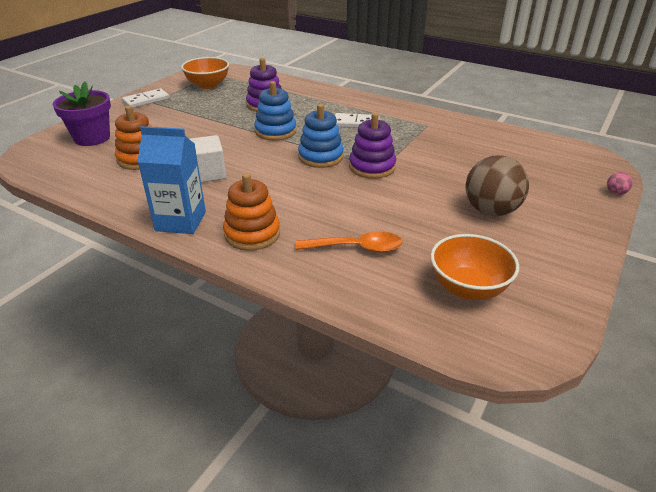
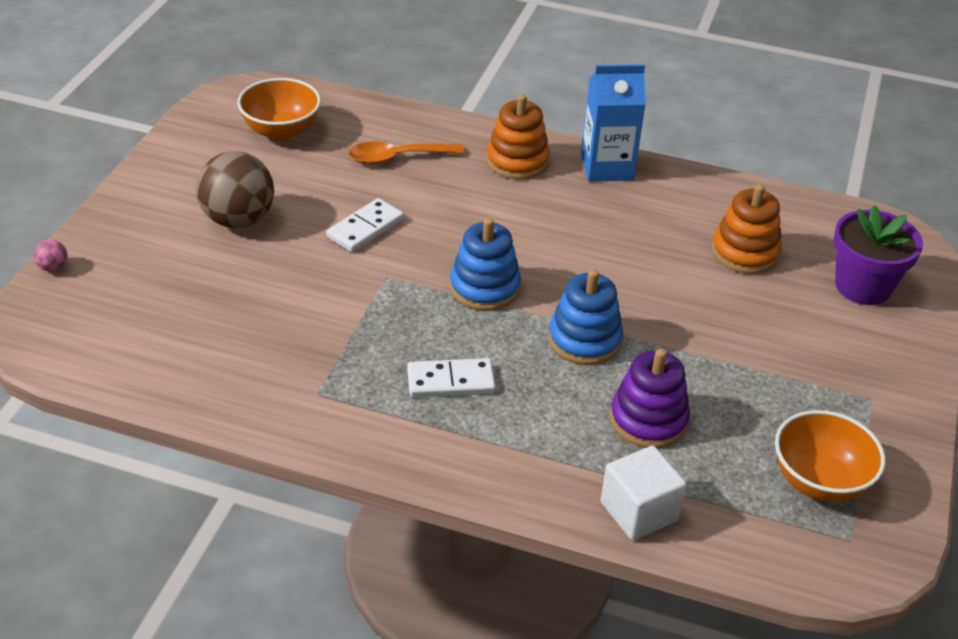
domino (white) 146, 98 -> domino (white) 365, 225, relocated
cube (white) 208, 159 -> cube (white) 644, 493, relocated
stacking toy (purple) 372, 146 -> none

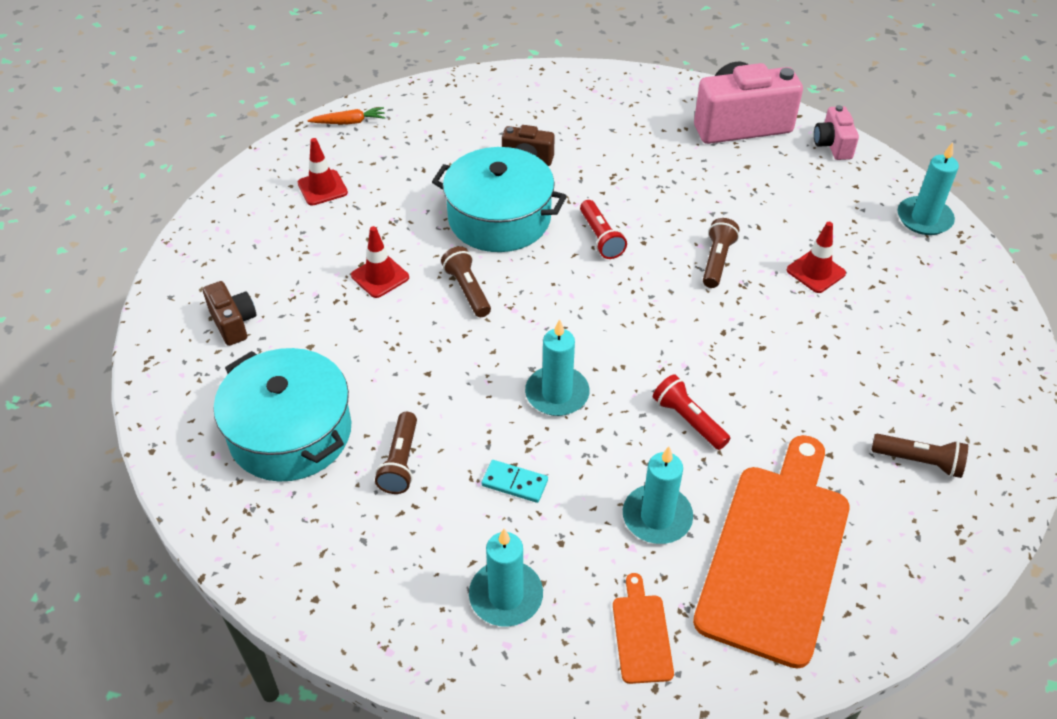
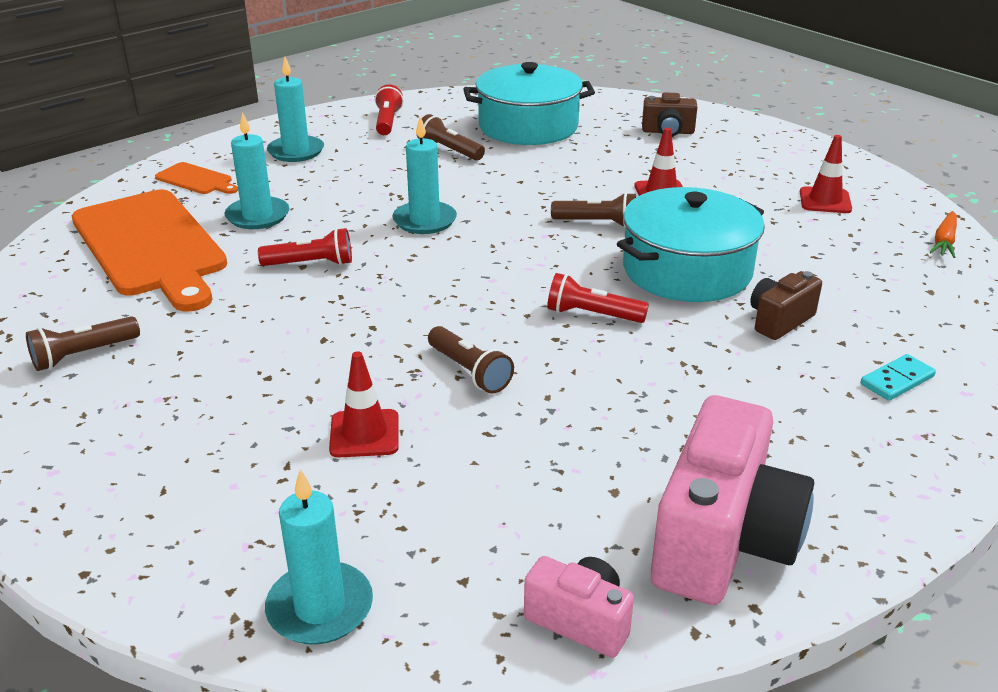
none -> flashlight (red) 389, 109
domino (turquoise) 514, 481 -> domino (turquoise) 898, 377, relocated

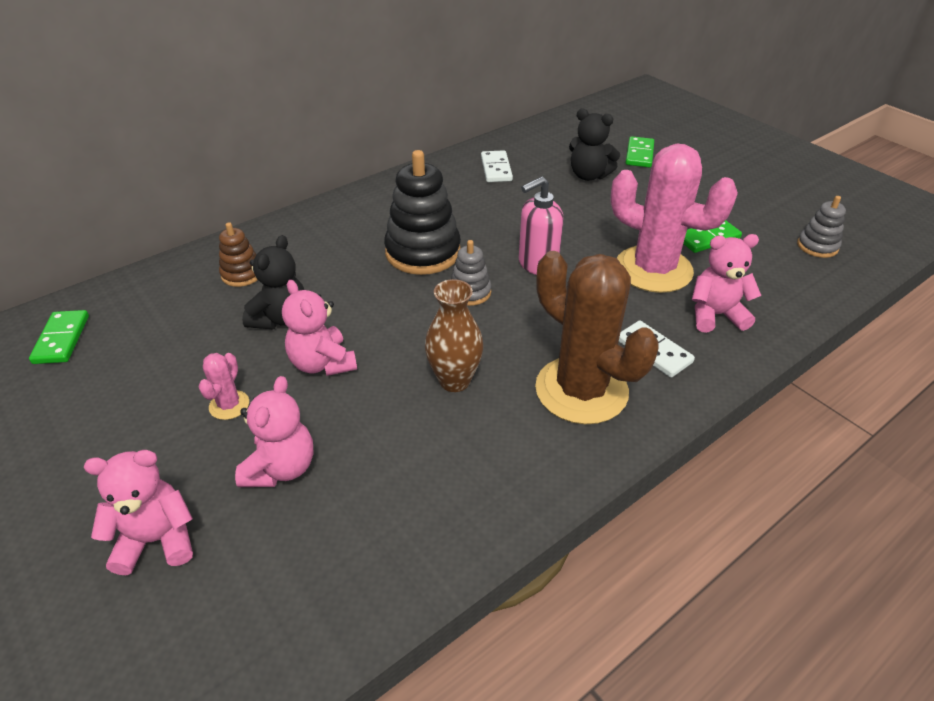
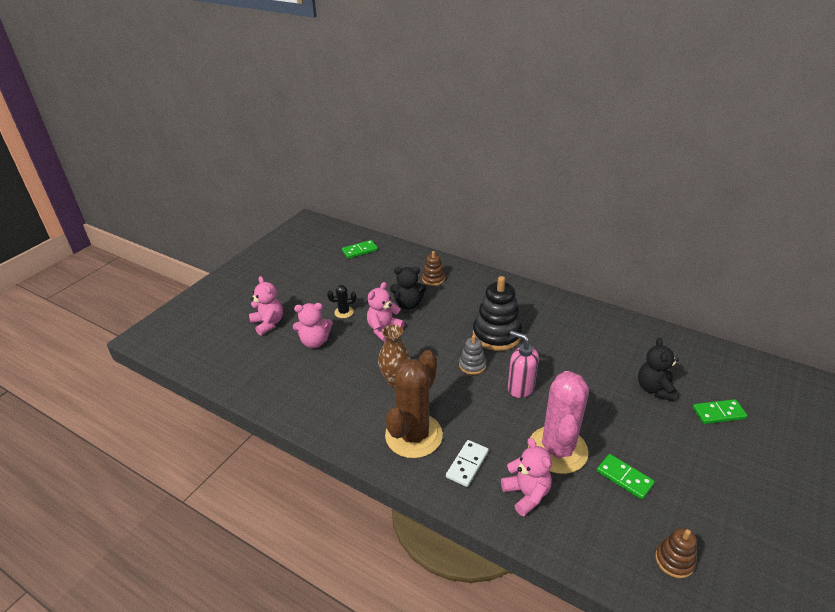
cactus (pink) 224, 386 -> cactus (black) 341, 301
stacking toy (grey) 821, 227 -> stacking toy (brown) 676, 553
domino (white) 497, 166 -> none

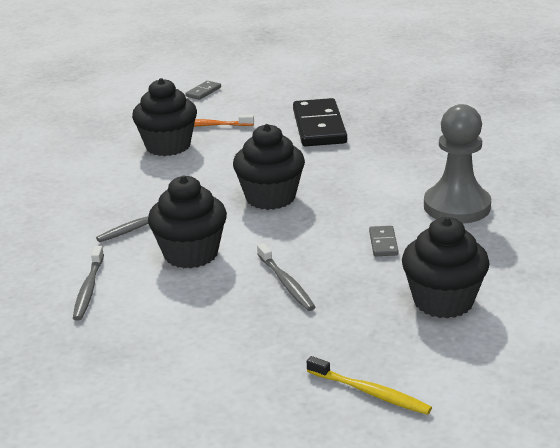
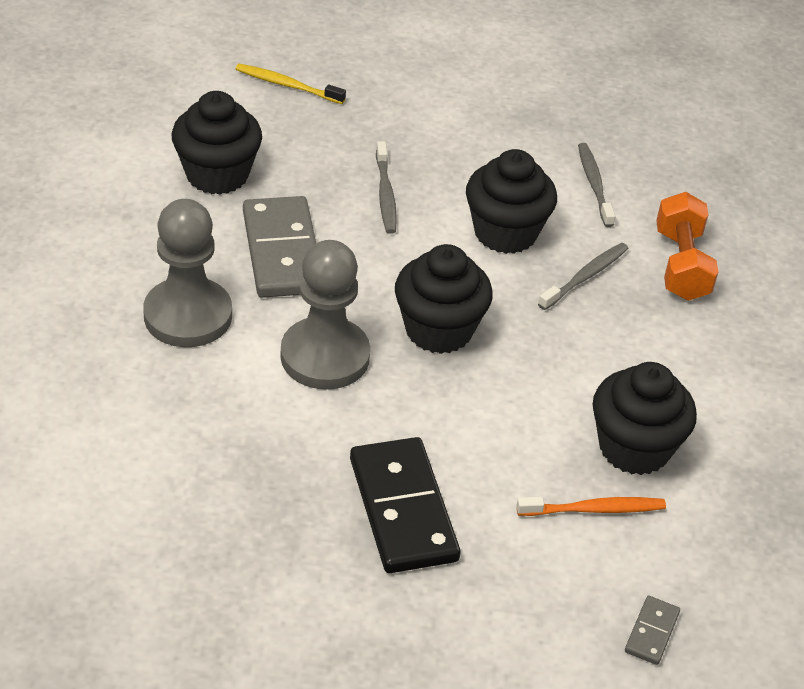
domino (grey) 384, 241 -> domino (grey) 279, 247, x2.23
none -> pawn (grey) 325, 315
toothbrush (grey) 286, 277 -> toothbrush (grey) 386, 187, 150 degrees counterclockwise
none -> dumbbell (orange) 687, 246

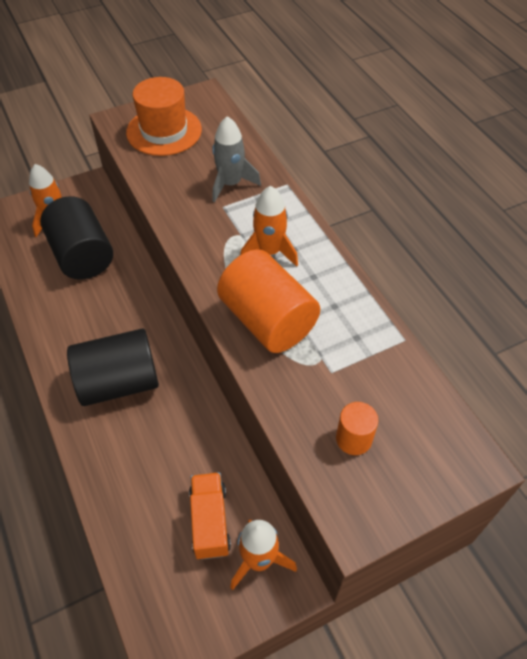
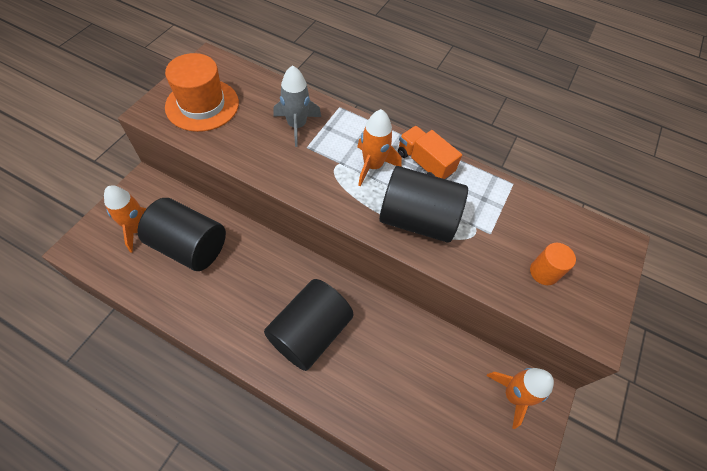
cylinder (orange) 268, 301 -> cylinder (black) 423, 204
truck (orange) 210, 516 -> truck (orange) 430, 152, relocated

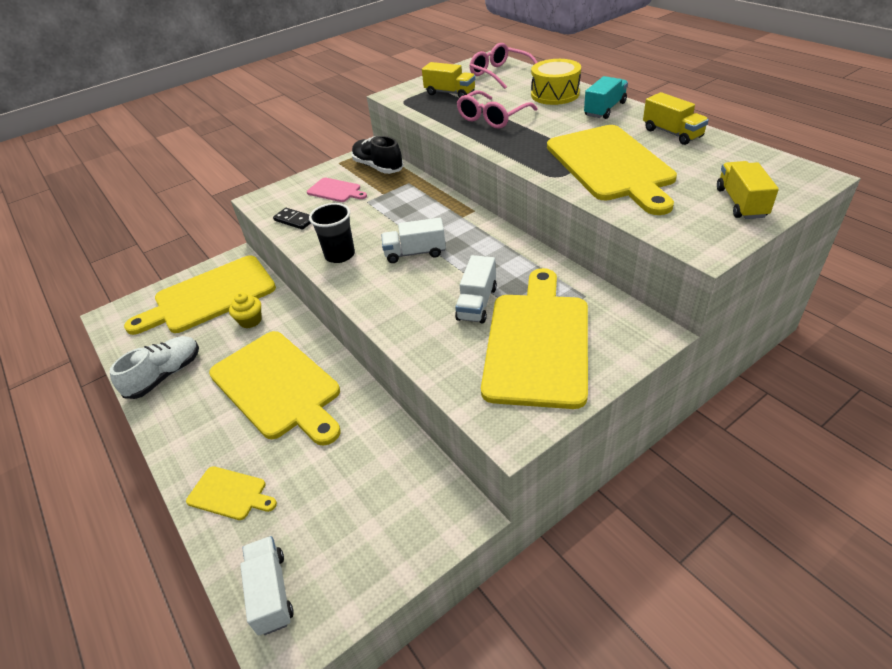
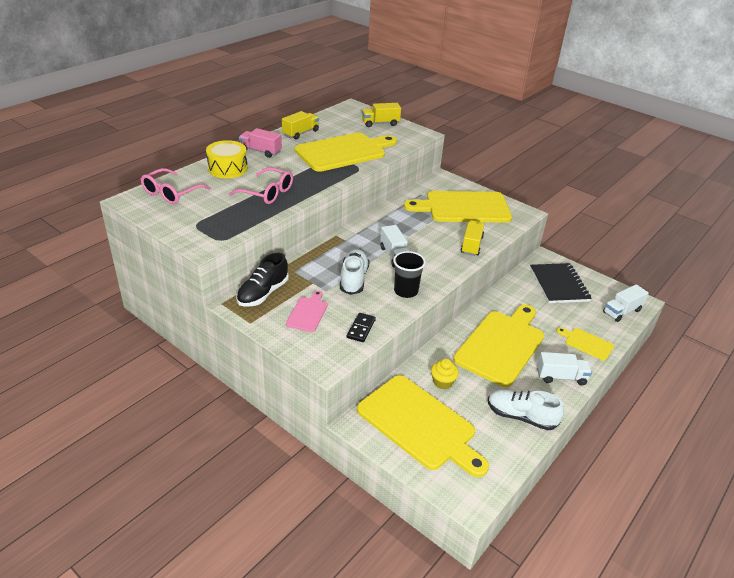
truck (turquoise) 606, 97 -> truck (pink) 260, 143
none -> shoe (white) 355, 272
truck (yellow) 449, 80 -> truck (yellow) 472, 238, relocated
none -> notebook (black) 561, 283
truck (white) 476, 289 -> truck (white) 564, 369, relocated
cutting board (yellow) 231, 493 -> cutting board (yellow) 585, 344, 60 degrees counterclockwise

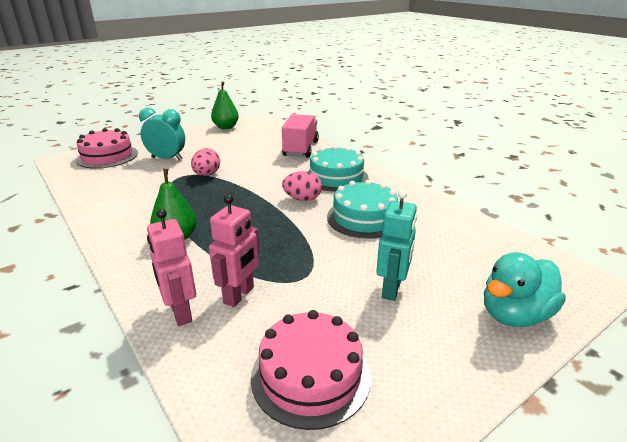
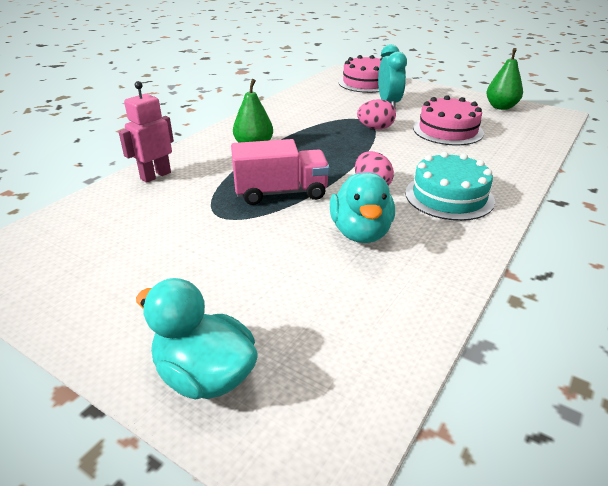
truck (pink) 300, 136 -> truck (pink) 280, 172, relocated
cake (turquoise) 362, 209 -> duck (turquoise) 362, 208
cake (pink) 311, 370 -> cake (pink) 448, 120, relocated
robot (pink) 234, 250 -> none
robot (turquoise) 396, 245 -> none

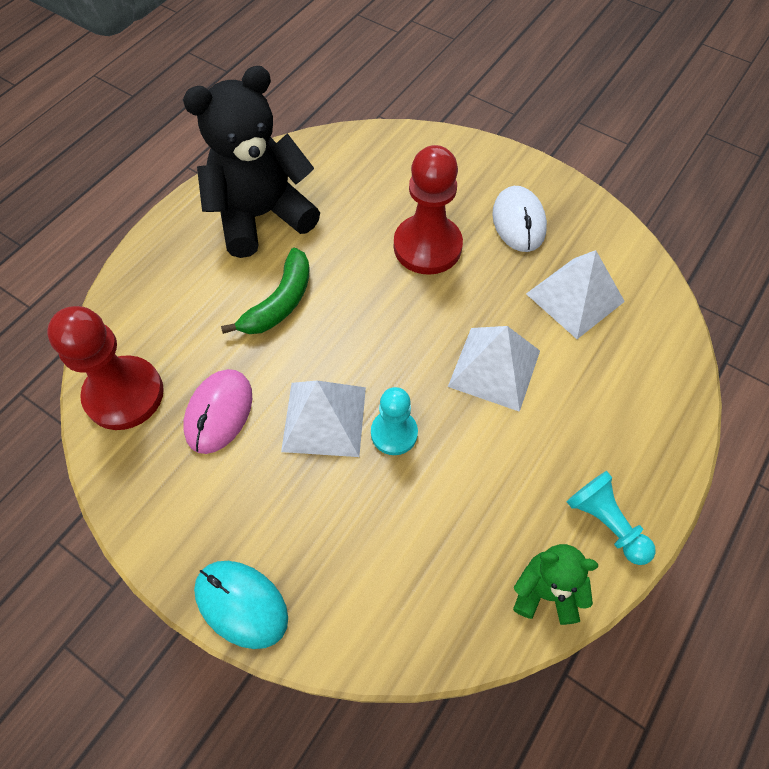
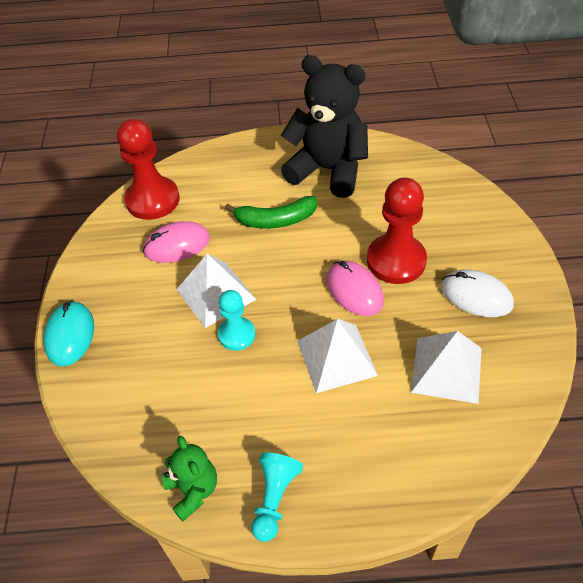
none -> mouse (pink) 355, 288
mouse (white) 519, 219 -> mouse (white) 477, 293, 75 degrees clockwise

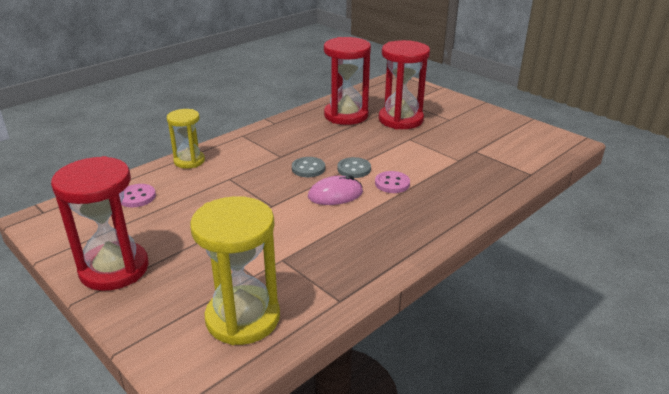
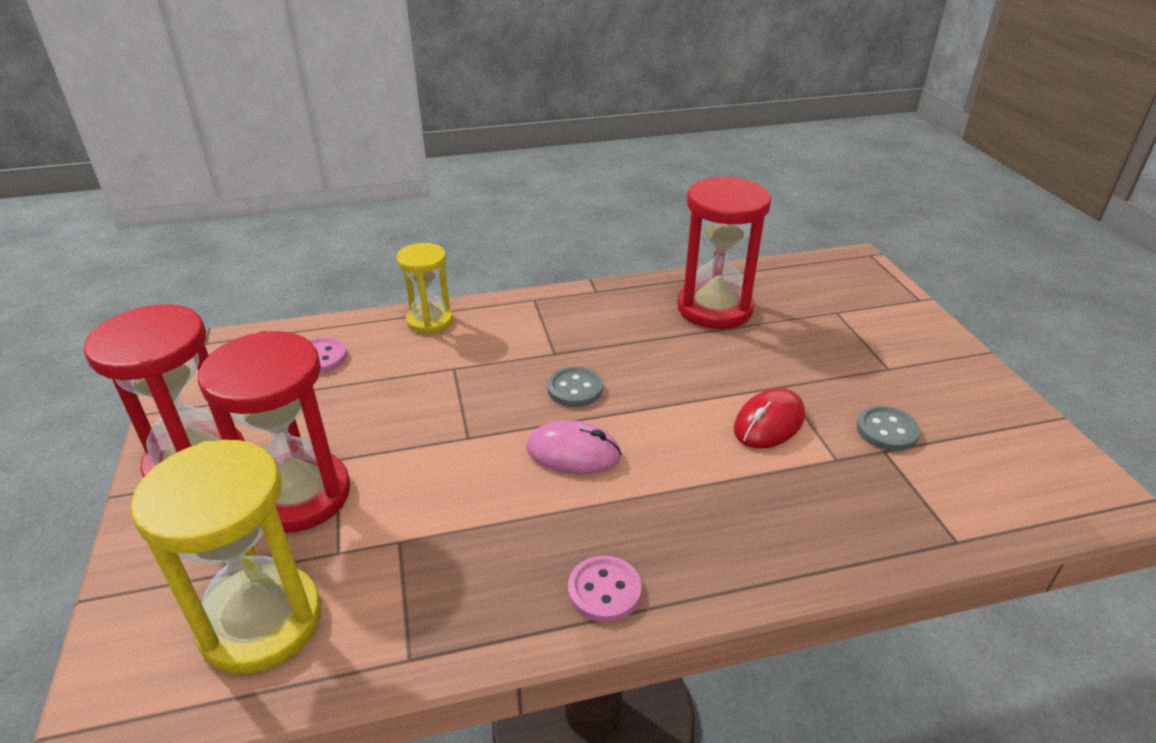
hourglass (red) 404, 84 -> hourglass (red) 274, 432, relocated
button (pink) 392, 182 -> button (pink) 605, 589, relocated
none -> mouse (red) 769, 418
button (grey) 354, 167 -> button (grey) 888, 428, relocated

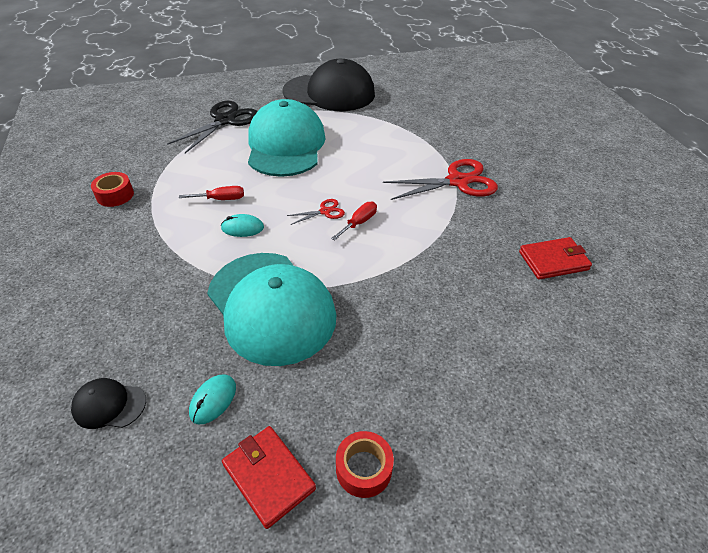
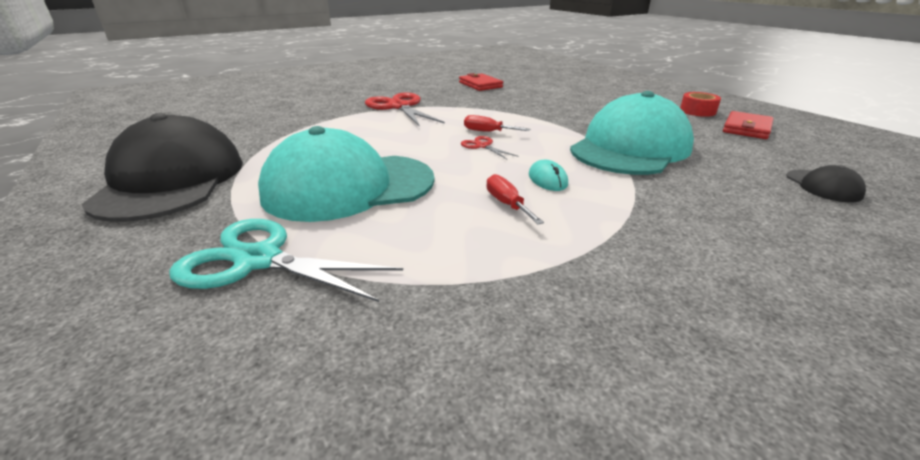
scissors (black) 212, 127 -> scissors (turquoise) 286, 260
tape (red) 112, 189 -> none
mouse (turquoise) 212, 399 -> none

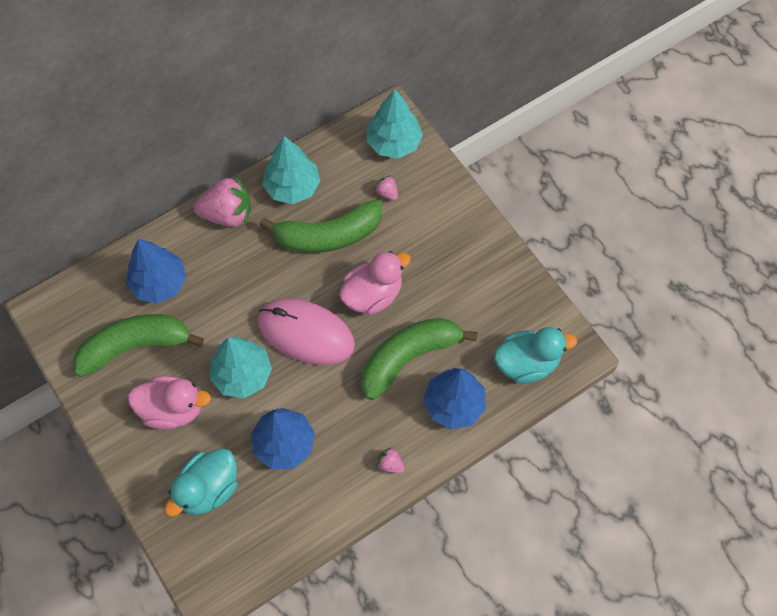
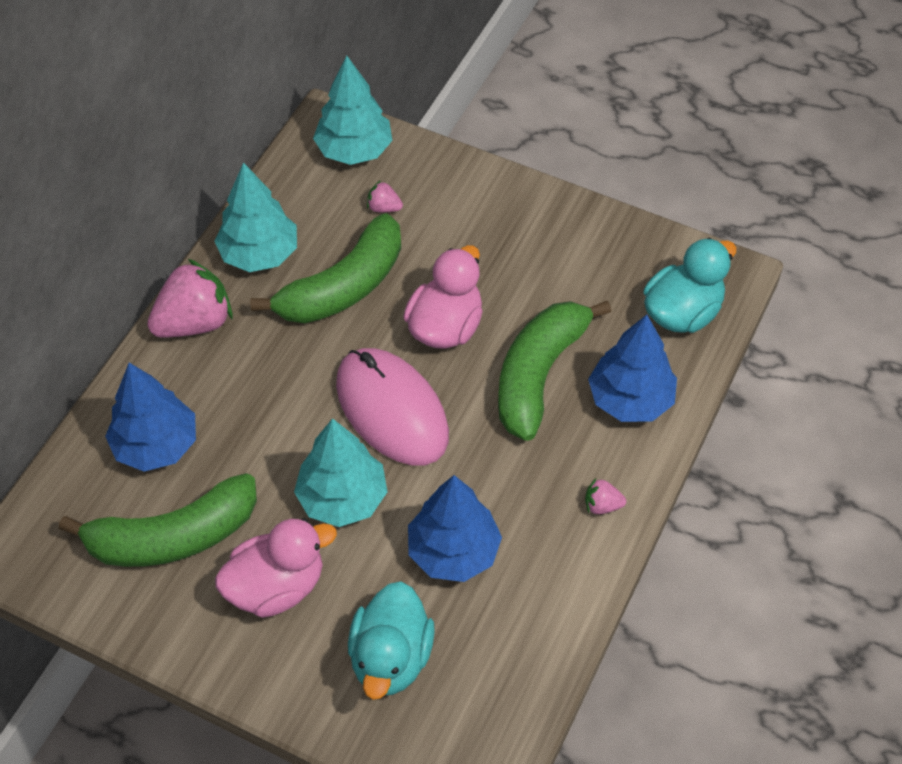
banana (green) 138, 345 -> banana (green) 158, 520, 150 degrees counterclockwise
mouse (pink) 306, 332 -> mouse (pink) 392, 406, 60 degrees clockwise

